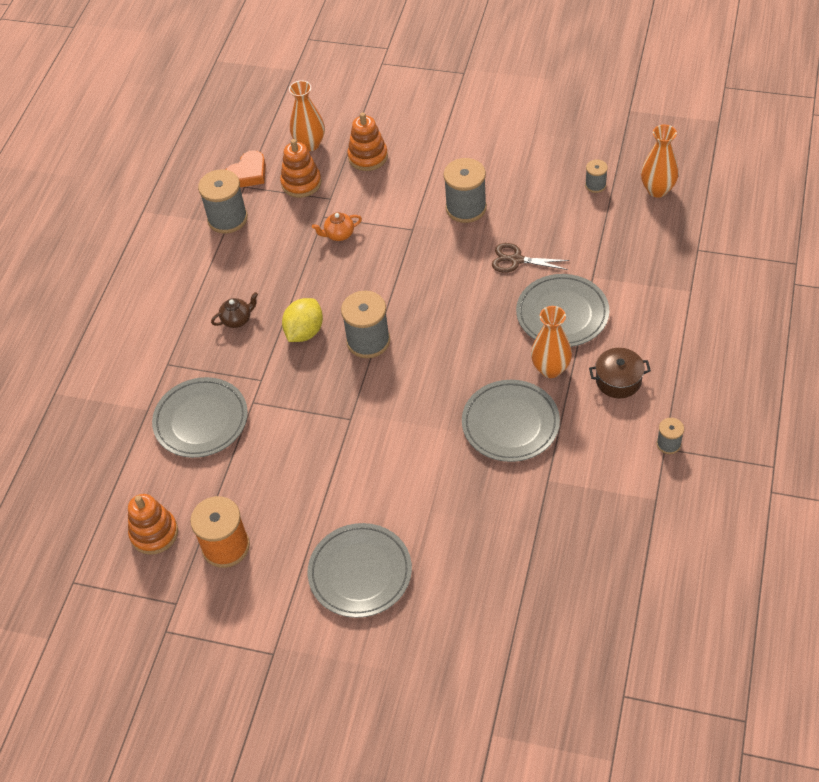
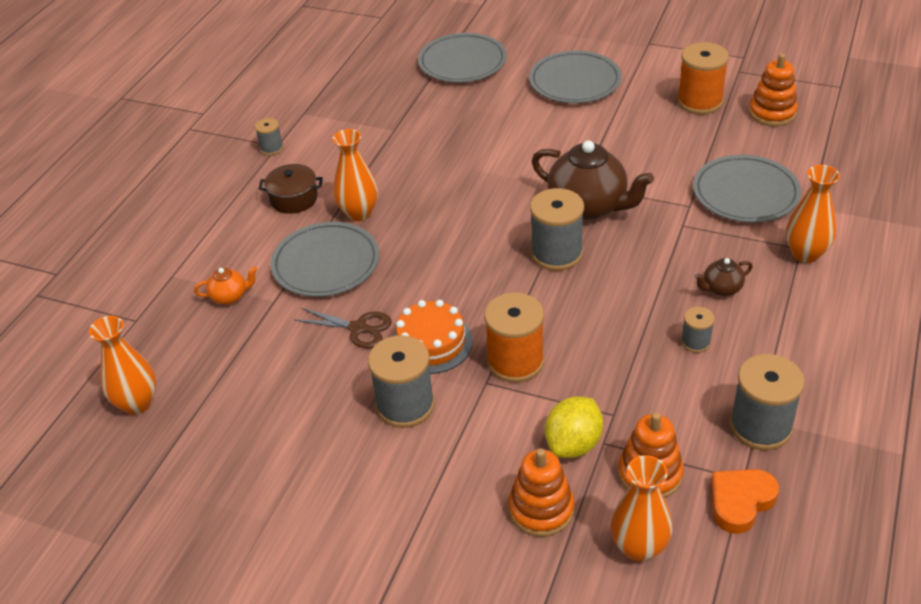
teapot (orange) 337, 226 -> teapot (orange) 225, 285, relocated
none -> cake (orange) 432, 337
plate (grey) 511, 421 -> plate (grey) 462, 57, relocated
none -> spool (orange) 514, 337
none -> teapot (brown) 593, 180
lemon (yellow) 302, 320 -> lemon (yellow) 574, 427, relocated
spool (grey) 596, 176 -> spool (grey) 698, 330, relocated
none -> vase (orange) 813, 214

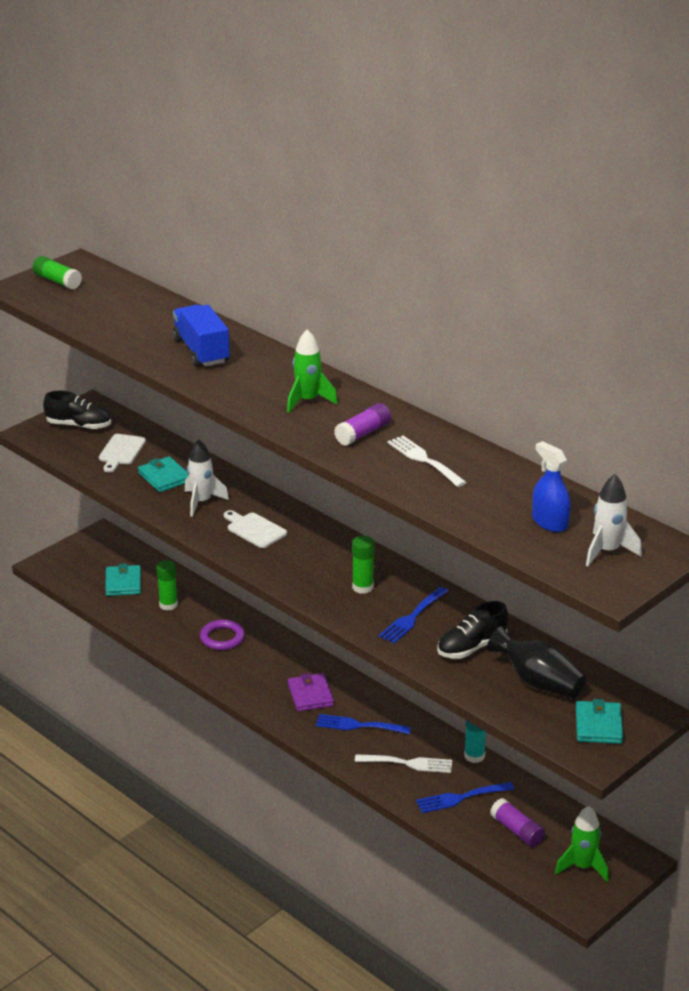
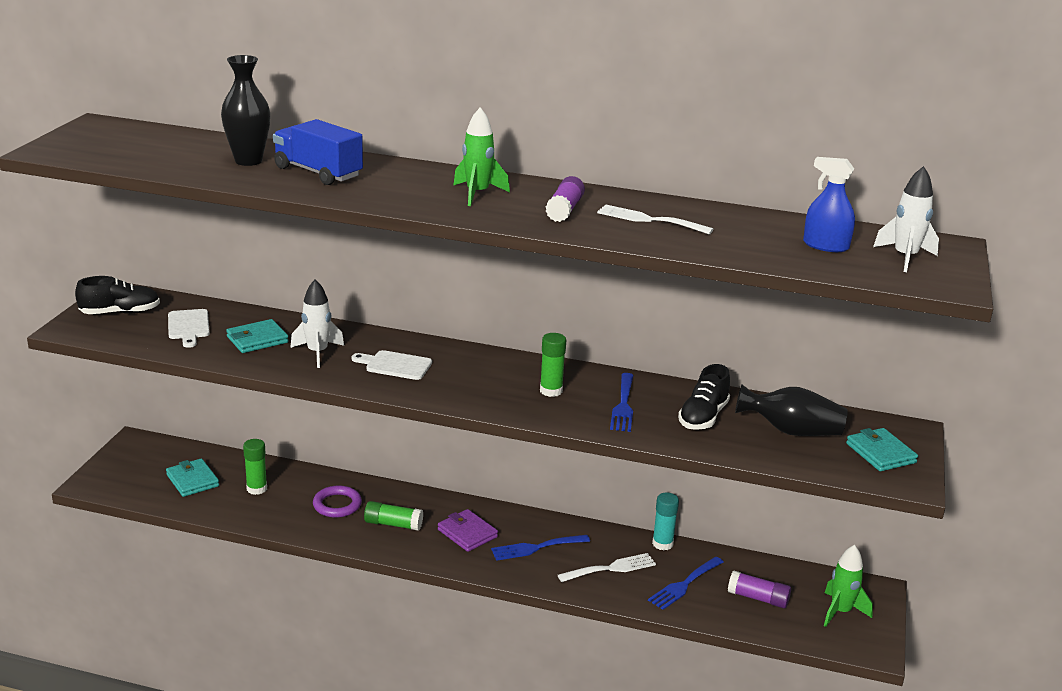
none -> vase (black) 245, 110
wallet (turquoise) 163, 474 -> wallet (turquoise) 257, 336, 60 degrees counterclockwise
glue stick (green) 57, 273 -> glue stick (green) 393, 516, relocated

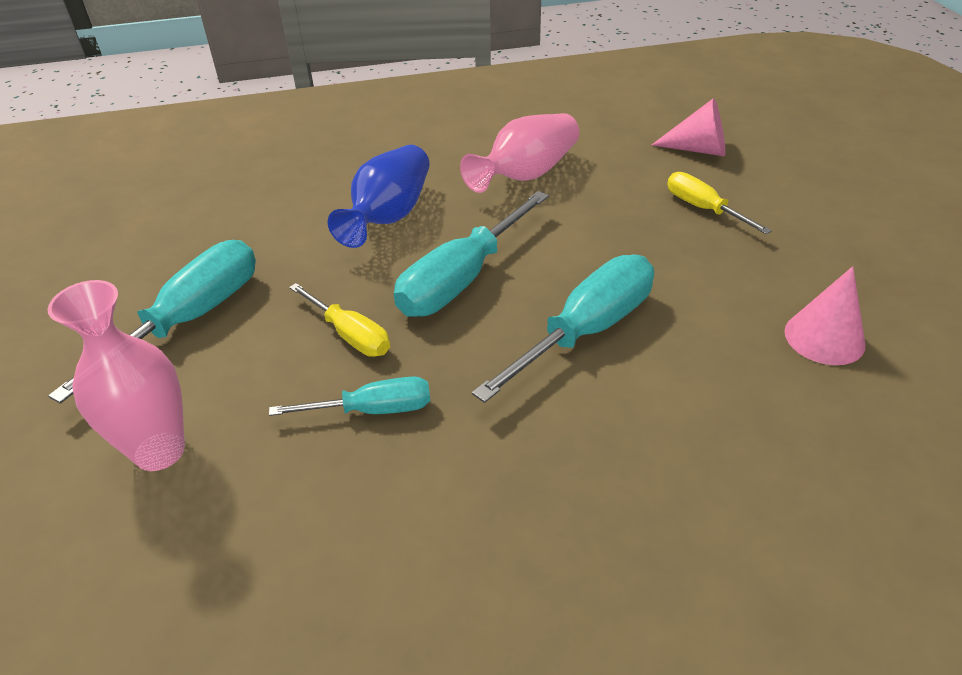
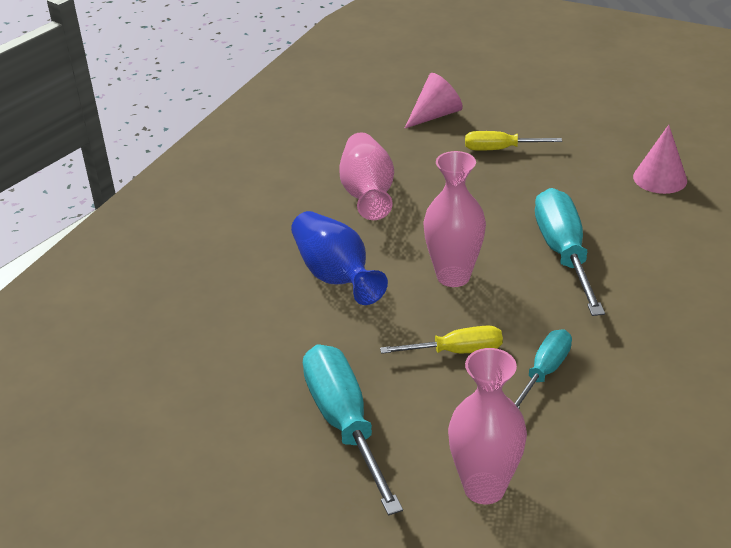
screwdriver (turquoise) 471, 254 -> vase (pink) 454, 219

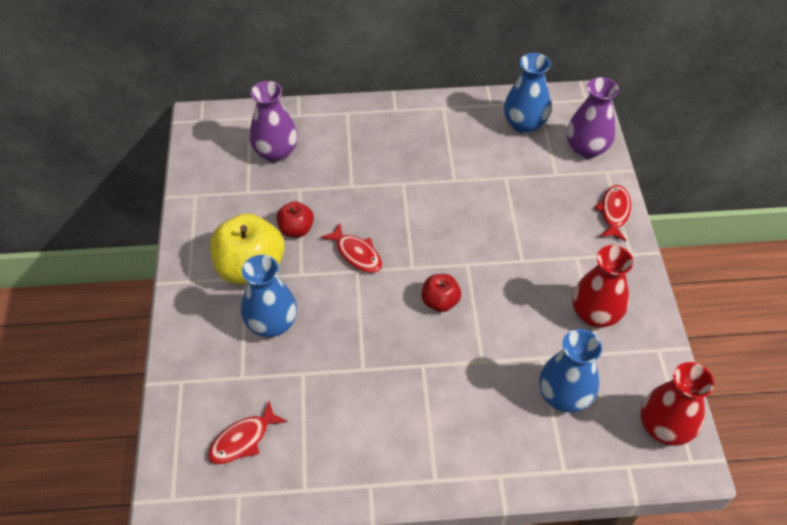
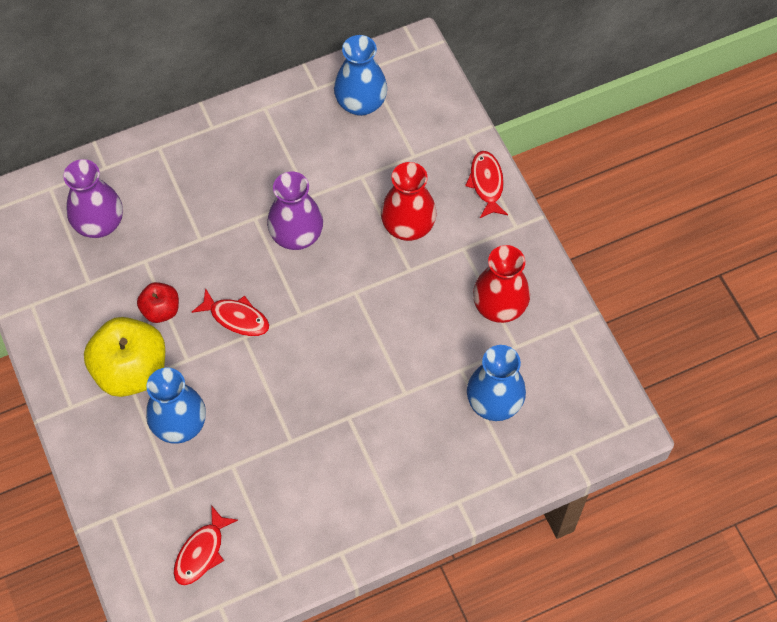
vase (purple) 593, 118 -> vase (purple) 295, 210, relocated
vase (red) 677, 404 -> vase (red) 408, 201, relocated
apple (red) 441, 293 -> none

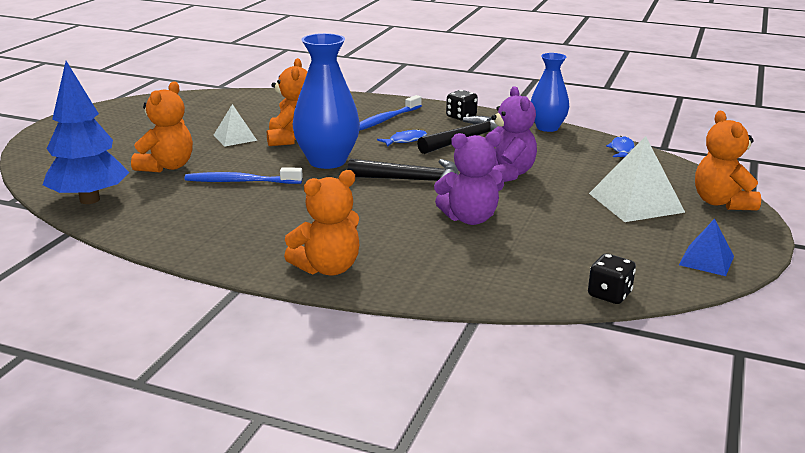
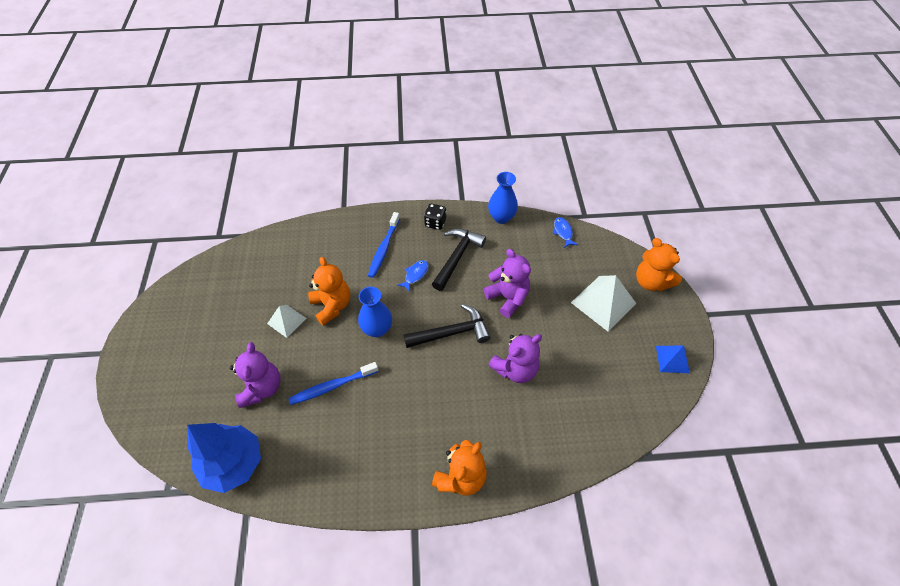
teddy bear (orange) 162, 127 -> teddy bear (purple) 255, 375
vase (blue) 326, 101 -> vase (blue) 375, 312, x0.65
dice (black) 612, 279 -> none

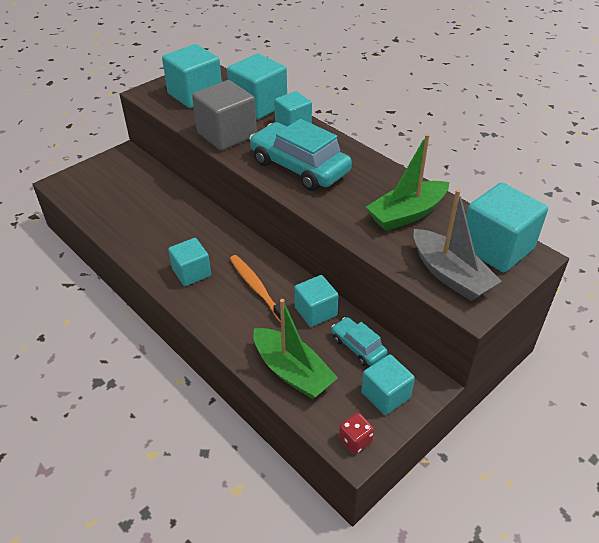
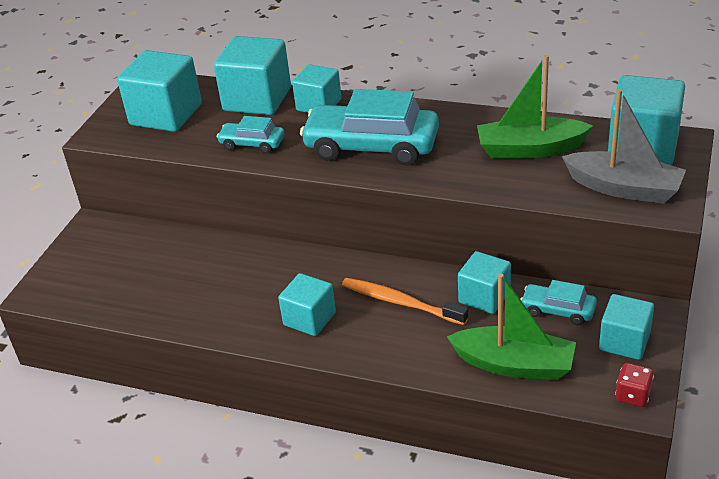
cube (grey) 224, 115 -> car (turquoise) 250, 135
boat (green) 407, 182 -> boat (green) 535, 107, 60 degrees clockwise

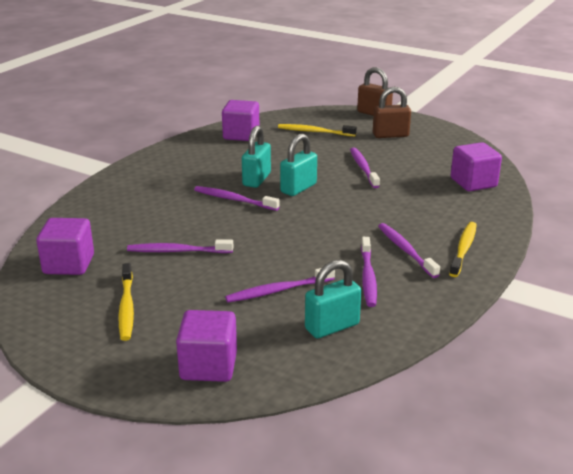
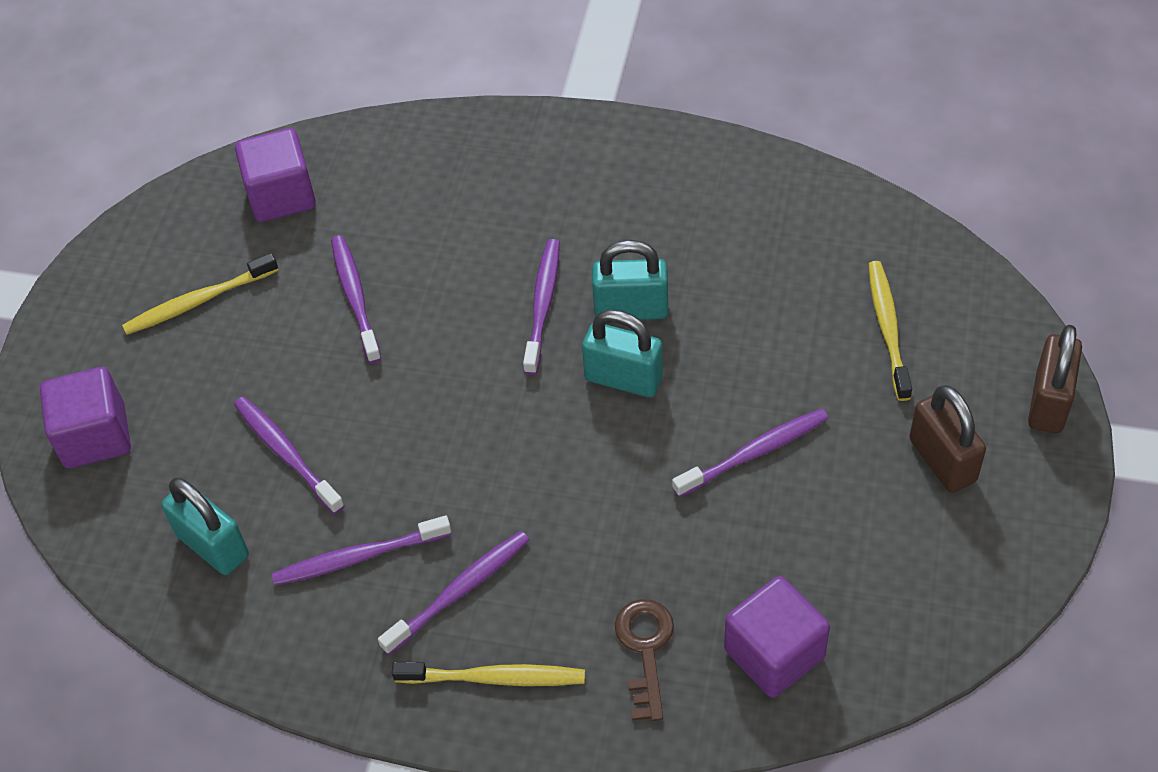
none -> key (brown) 644, 660
cube (purple) 240, 120 -> none

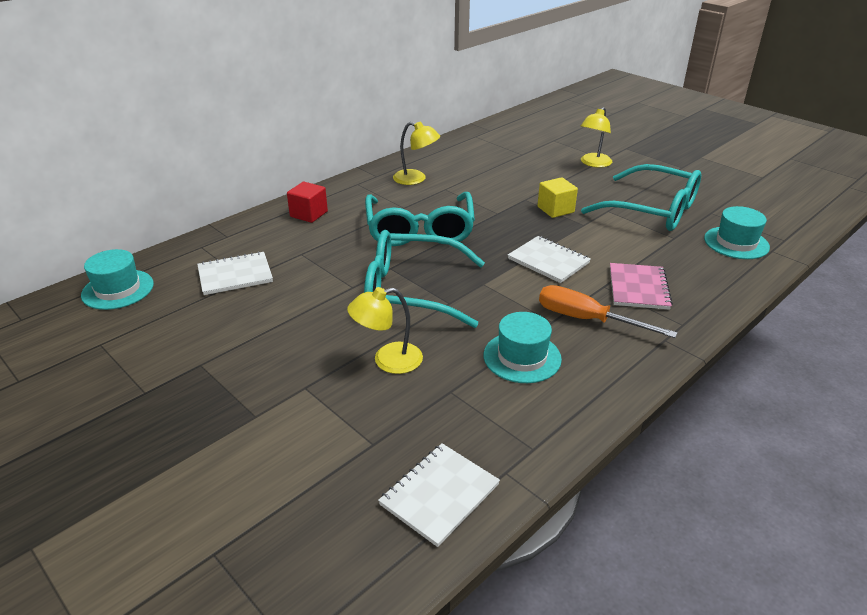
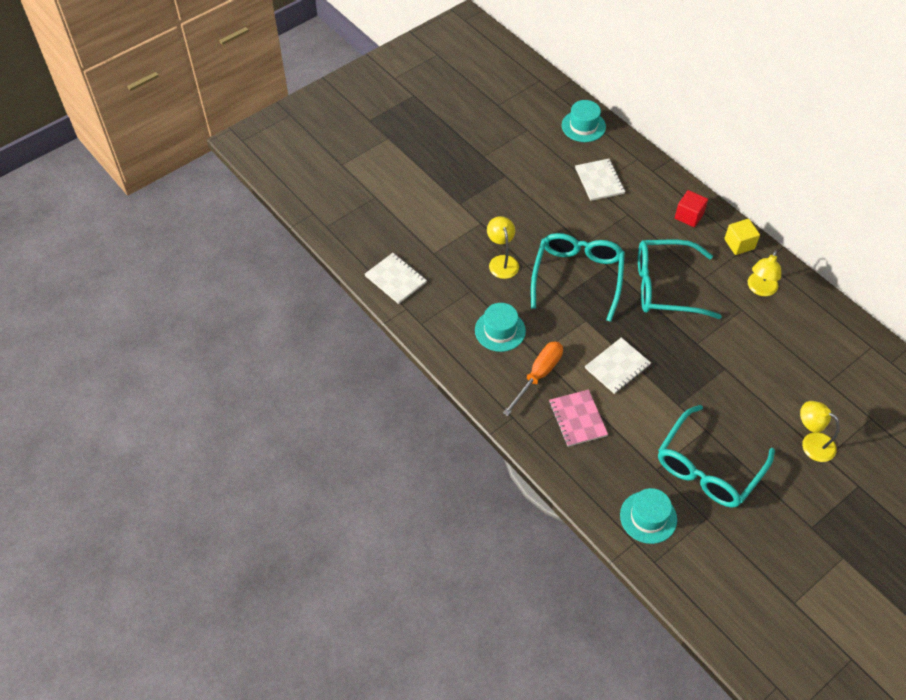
notebook (pink) 641, 286 -> notebook (pink) 578, 418, 60 degrees clockwise
cube (yellow) 557, 197 -> cube (yellow) 742, 237, relocated

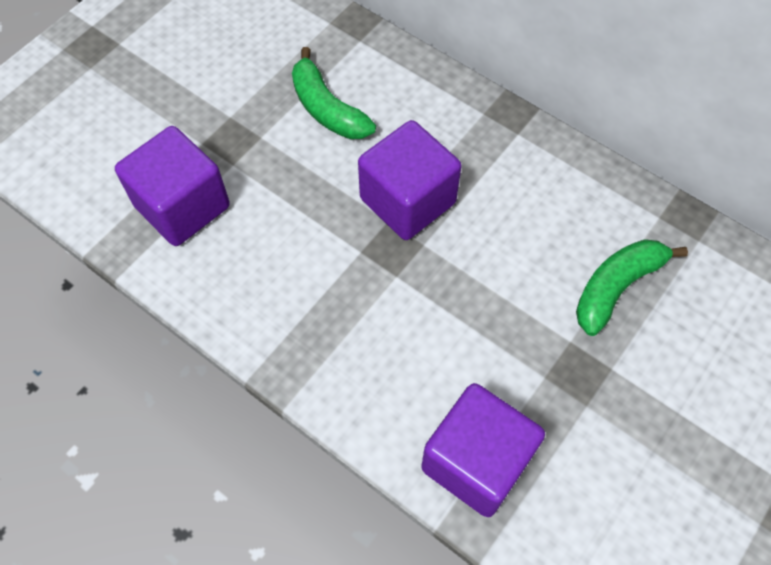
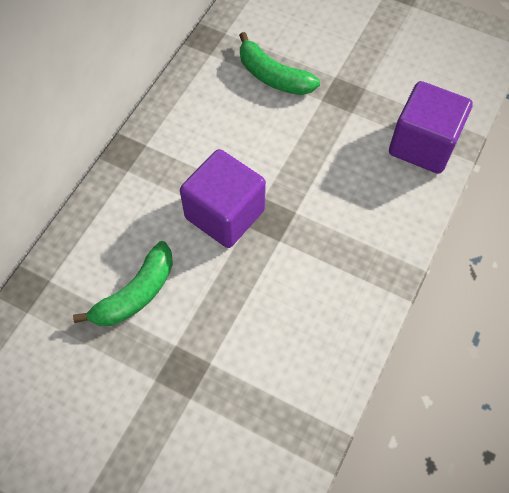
cube (purple) 172, 186 -> none

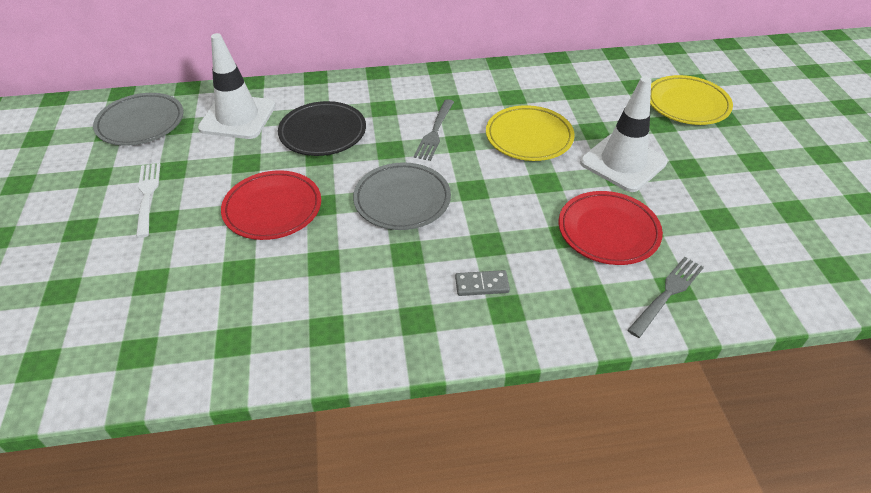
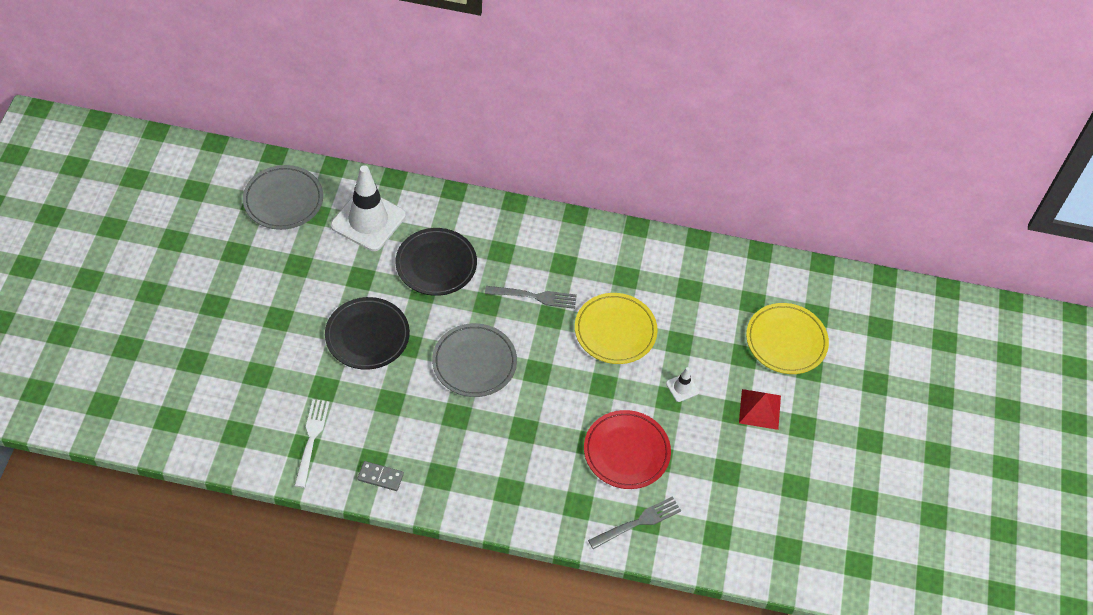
fork (white) 148, 200 -> fork (white) 312, 443, relocated
plate (red) 271, 205 -> plate (black) 367, 333
domino (grey) 482, 283 -> domino (grey) 380, 476, relocated
fork (grey) 434, 130 -> fork (grey) 531, 297, 120 degrees counterclockwise
traffic cone (white) 623, 134 -> traffic cone (white) 682, 384, x0.43
none -> pyramid (red) 760, 409

